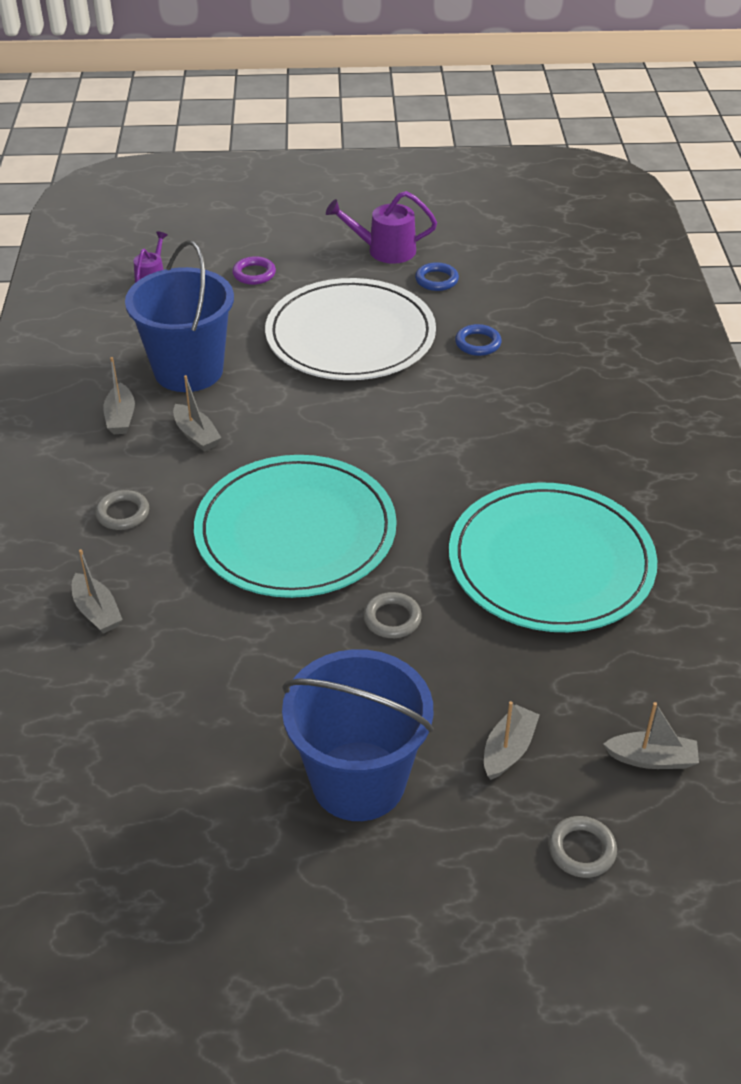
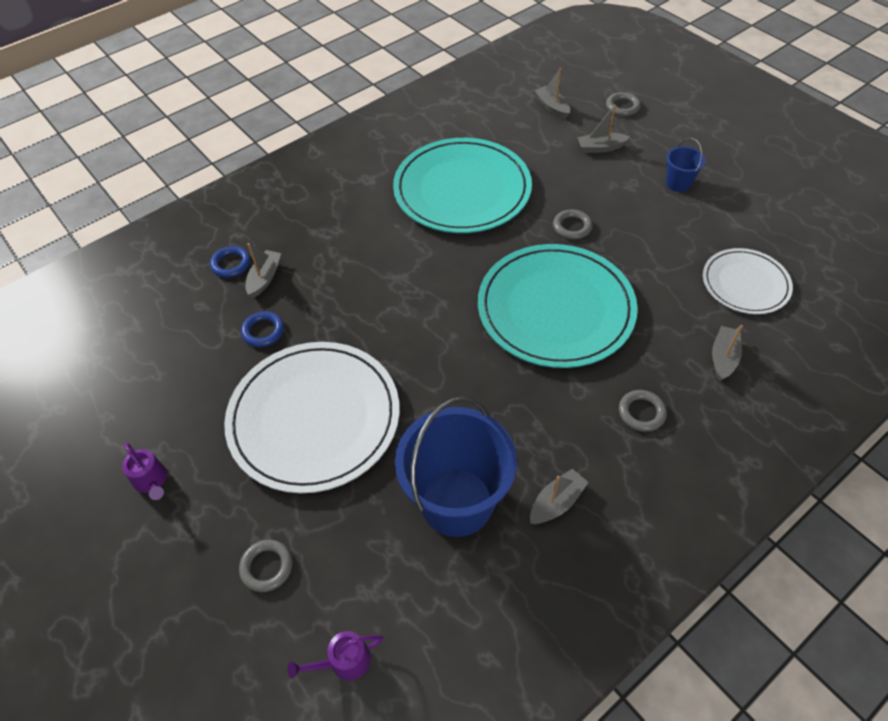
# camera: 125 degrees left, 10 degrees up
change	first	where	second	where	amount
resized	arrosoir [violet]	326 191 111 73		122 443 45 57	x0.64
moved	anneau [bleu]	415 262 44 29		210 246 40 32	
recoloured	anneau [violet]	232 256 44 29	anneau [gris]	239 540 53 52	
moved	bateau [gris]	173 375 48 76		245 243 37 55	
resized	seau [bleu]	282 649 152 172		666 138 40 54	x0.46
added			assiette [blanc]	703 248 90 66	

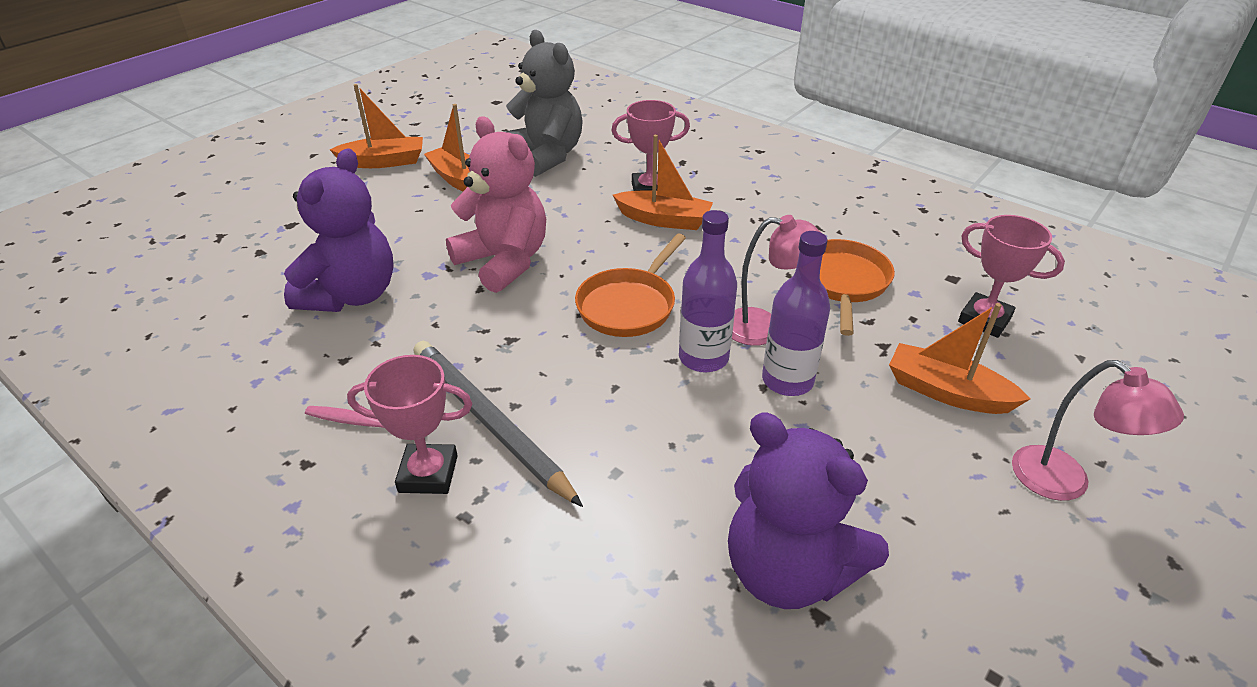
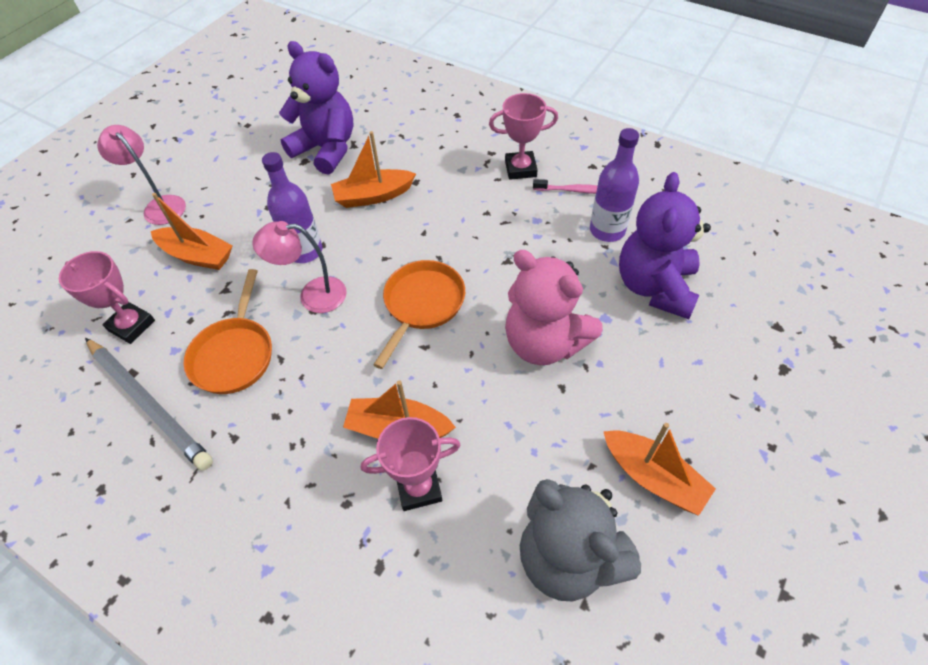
# camera: 175 degrees right, 15 degrees up
change	first	where	second	where	amount
moved	crayon [gris]	414 341 169 166		85 338 128 133	
moved	bateau [orange]	329 84 94 84		331 131 85 77	
moved	bouteille [violet]	679 210 58 163		590 128 49 114	

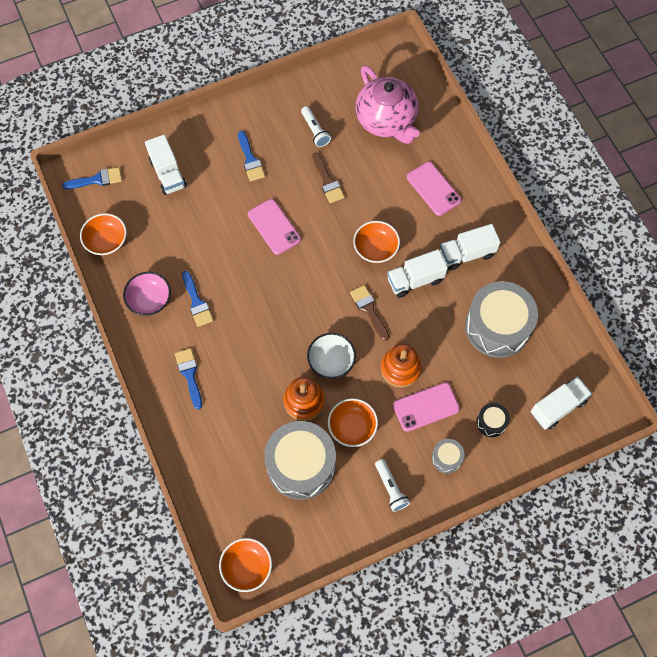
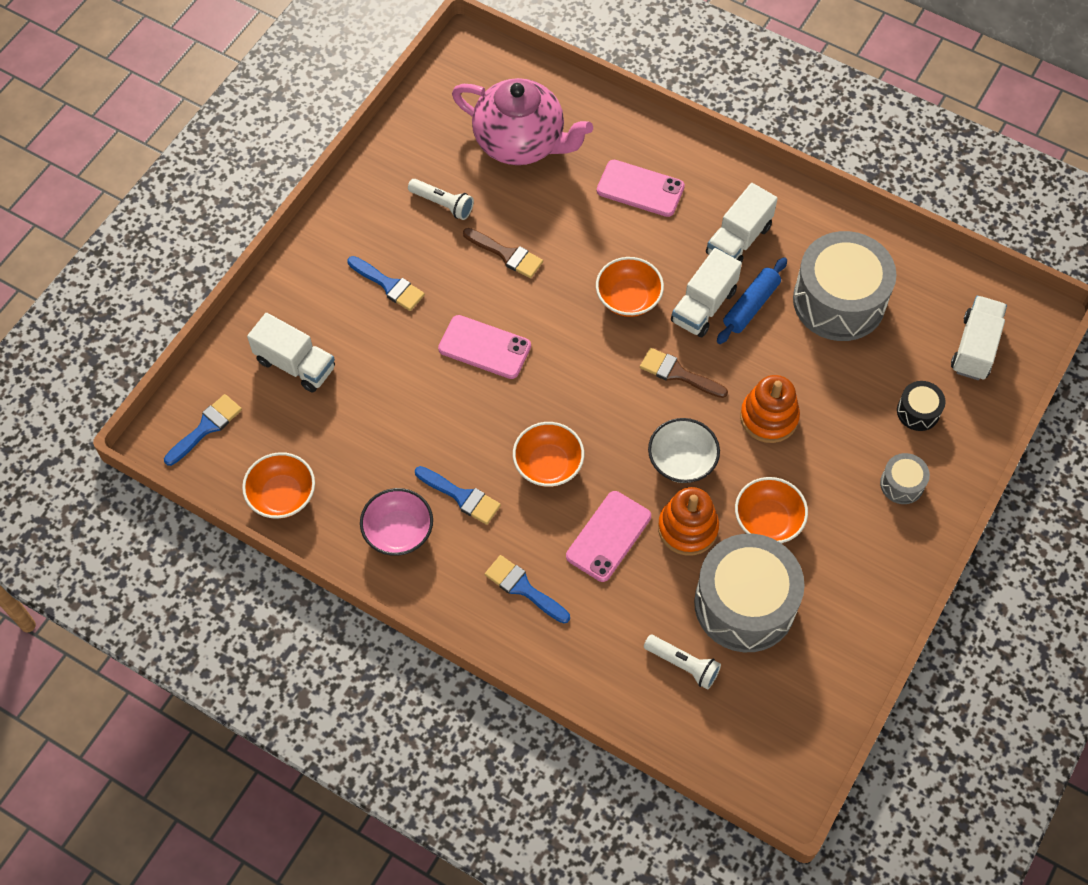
# camera: 35 degrees left, 5 degrees down
change	first	where	second	where	amount
moved	bol [orange]	219 538 53 54		513 422 71 65	
moved	téléphone [rose]	393 383 67 49		566 491 85 91	
moved	lampe de poche [blanc]	375 459 35 53		644 635 77 54	
added			rouleau à pâtisserie [bleu]	717 257 70 87	

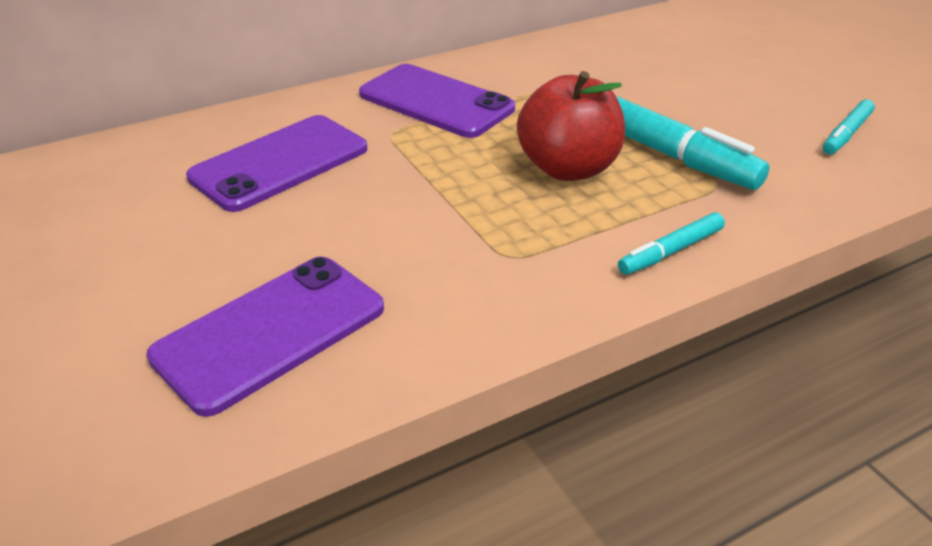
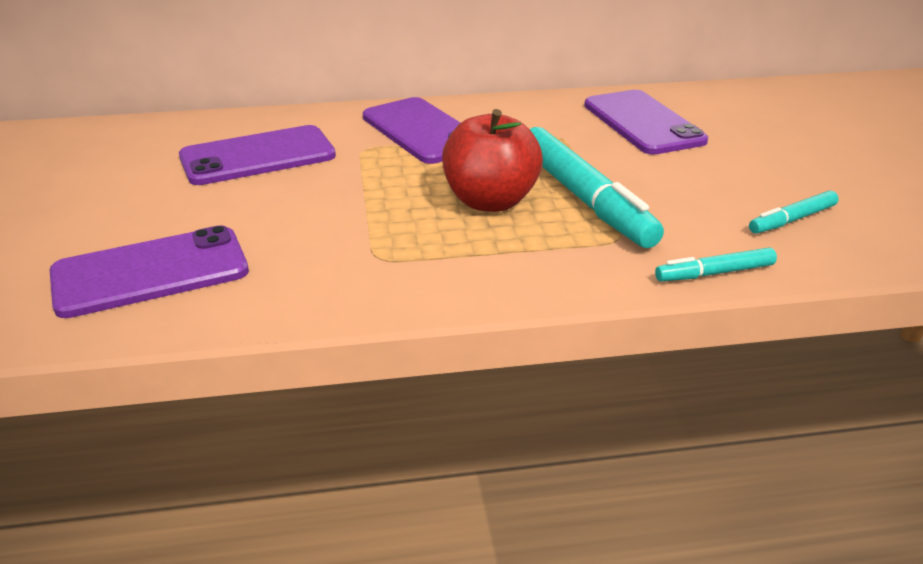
# camera: 20 degrees right, 5 degrees down
change	first	where	second	where	amount
added			téléphone [violet]	584 90 124 65	
moved	feutre [turquoise]	618 212 107 63		655 248 122 33	

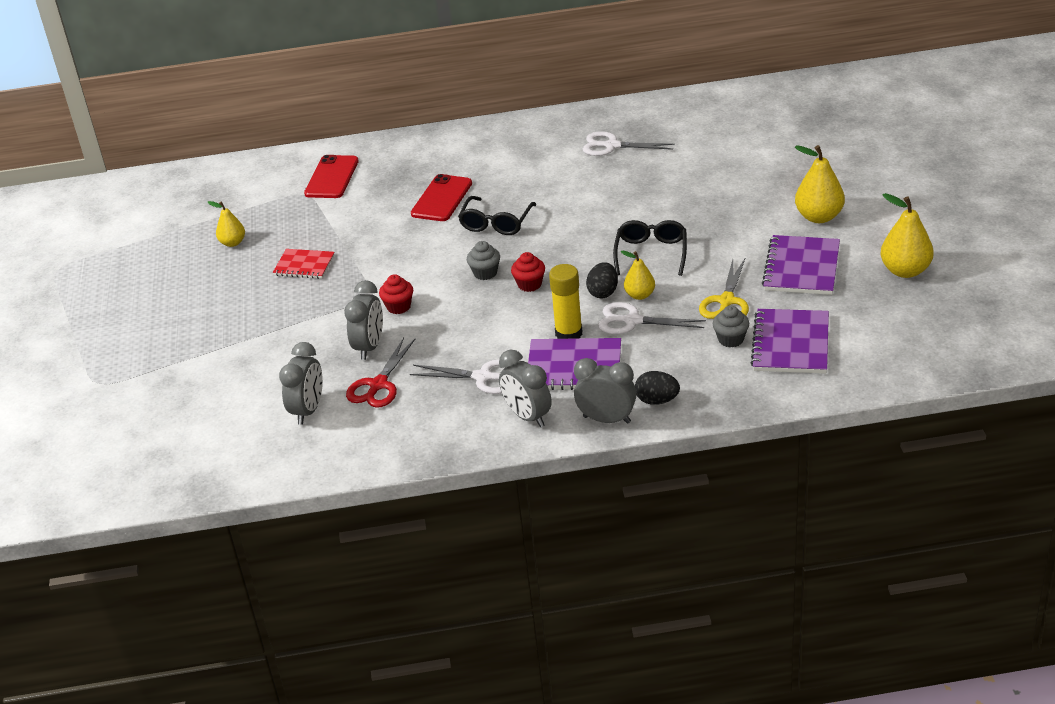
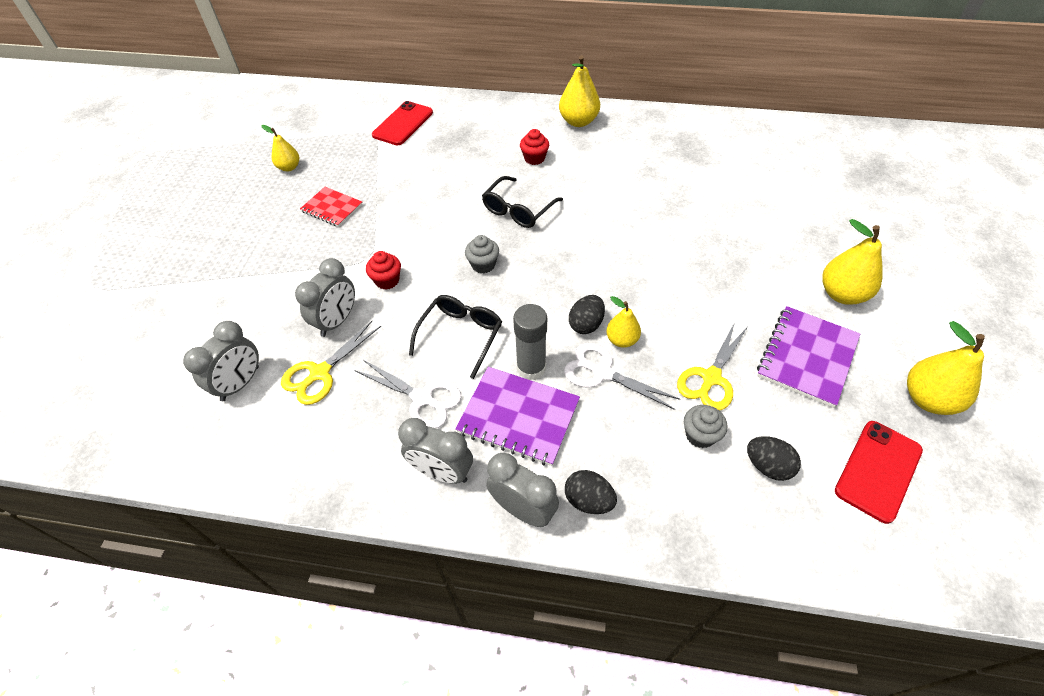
# camera: 15 degrees right, 15 degrees up
change	first	where	second	where	amount
recoloured	ciseaux [rouge]	346 338 69 70	ciseaux [jaune]	281 321 100 84	
turned	réveil [gris]	499 349 53 78		398 418 75 66	45 degrees counterclockwise
moved	lunettes [noir]	613 220 74 56		409 295 93 84	
recoloured	bâton de colle [jaune]	549 264 33 75	bâton de colle [gris]	513 304 34 76	
moved	muffin [rouge]	511 252 34 40		520 129 29 36	
added			poire [jaune]	559 55 41 72	
replaced	carnet [violet]	750 309 79 65	œuf [noir]	747 436 54 45	
moved	téléphone [rouge]	411 174 61 47		835 421 88 103	
removed	ciseaux [blanc]	583 131 92 25			

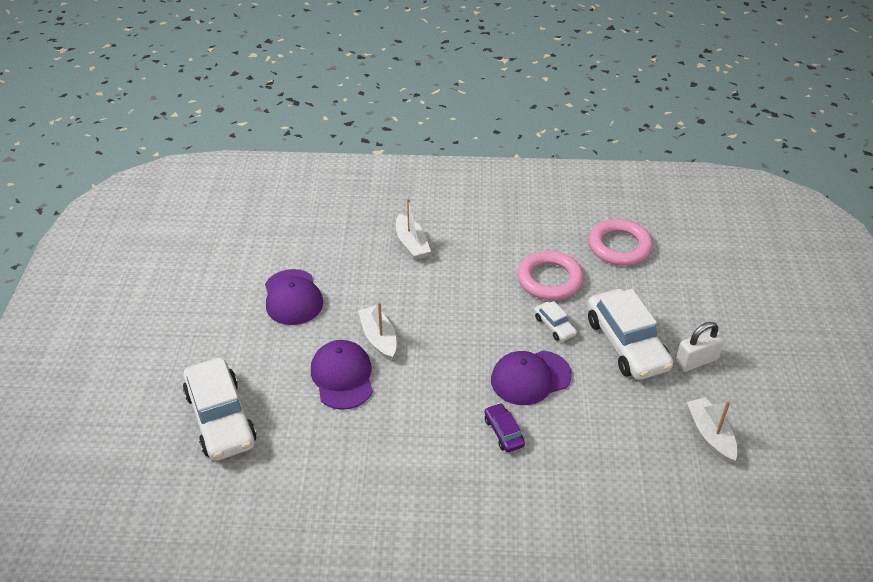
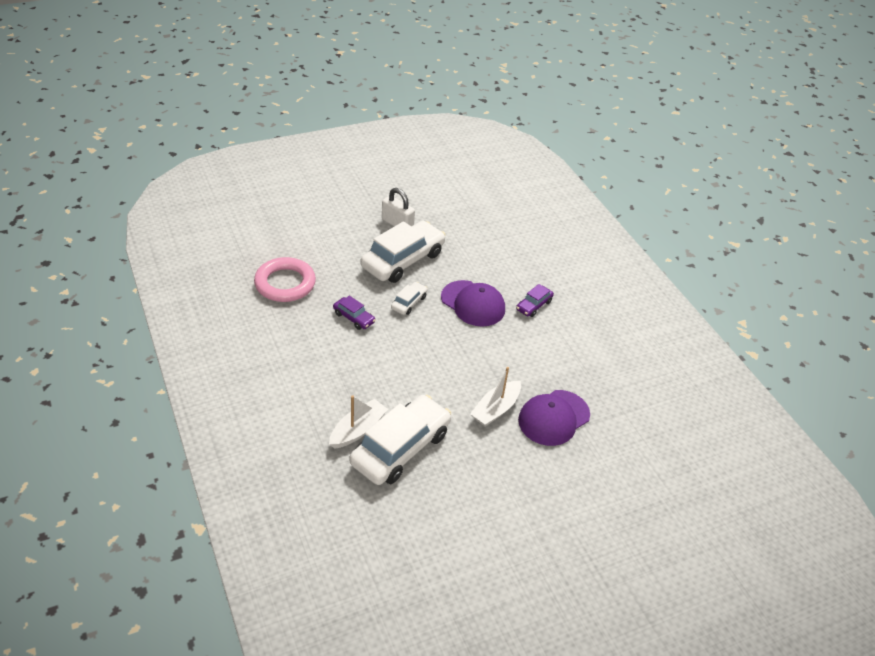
# camera: 120 degrees left, 0 degrees up
change	first	where	second	where	amount
replaced	anneau [rose]	517 250 67 50	voiture [violet]	333 296 43 34	
moved	voiture [blanc]	183 358 74 103		350 395 101 90	
removed	casquette [violet]	265 269 58 56			
removed	bateau [blanc]	687 397 51 66			

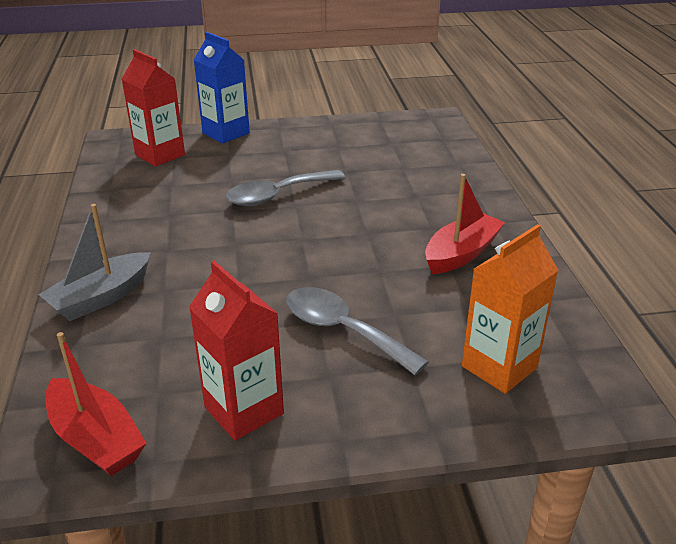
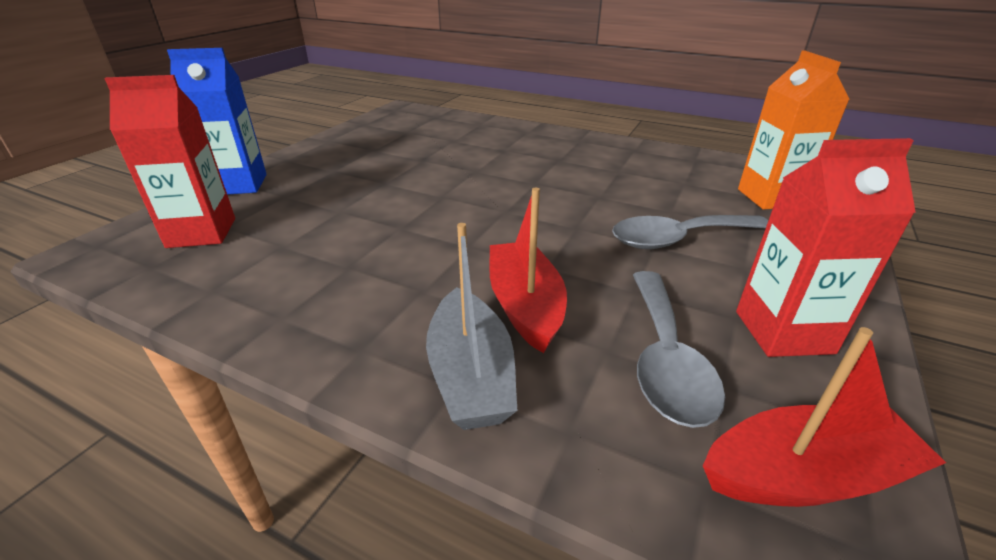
# camera: 55 degrees left, 0 degrees up
change	first	where	second	where	amount
moved	bateau [rouge]	425 174 80 100		489 188 78 165	
moved	cuillère [gris]	226 170 119 36		633 271 92 157	

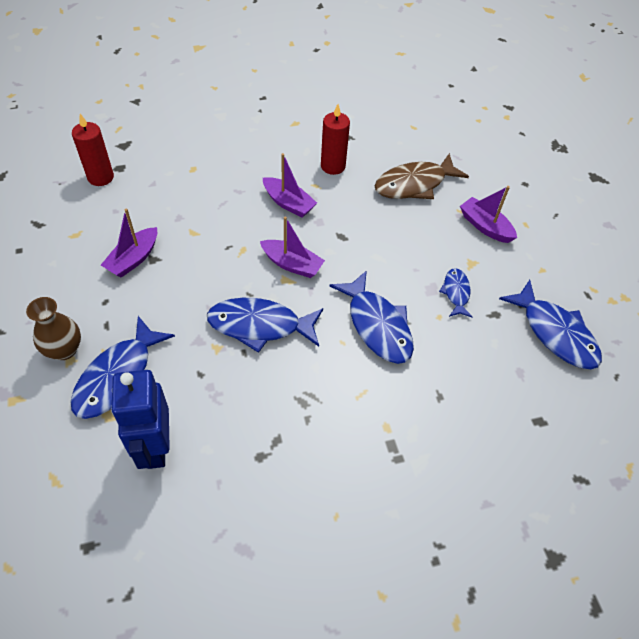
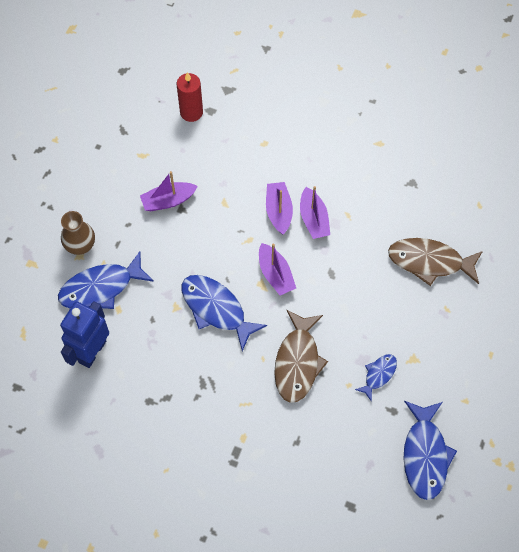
# camera: 40 degrees right, 10 degrees up
change	first	where	second	where	amount
moved	bateau [violet]	460 186 57 57		266 182 27 53	
recoloured	poisson [bleu]	330 270 84 94	poisson [marron]	274 309 54 94	
removed	bougie [rouge]	321 104 29 71			

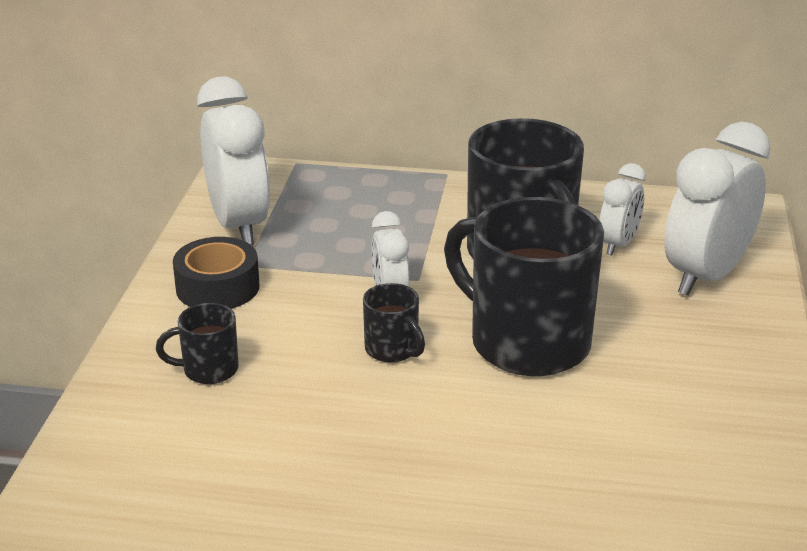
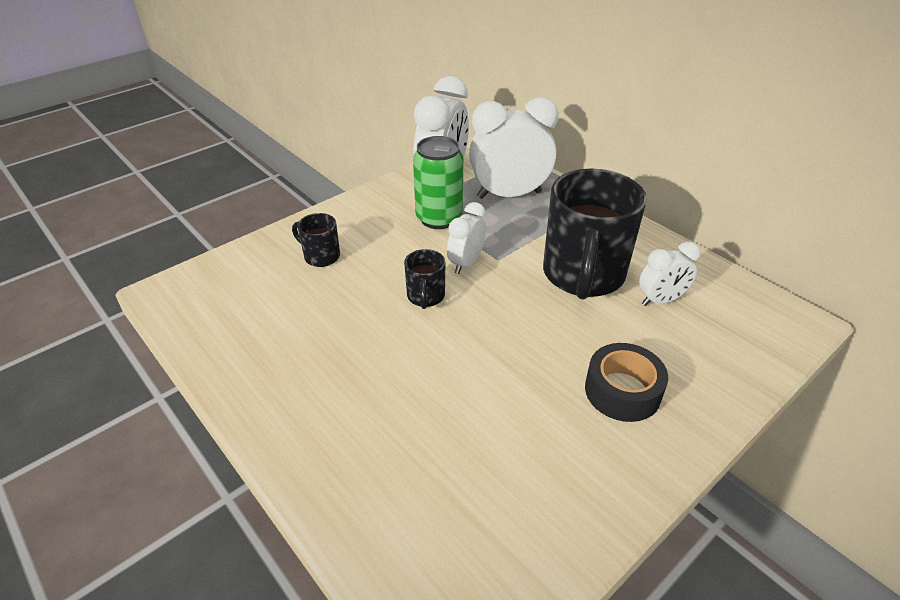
# camera: 40 degrees right, 10 degrees up
change	first	where	second	where	amount
added			canette [vert]	413 136 51 93	
moved	réveil [blanc]	664 122 106 174		469 97 90 102	
moved	ruban adhésif [noir]	173 237 87 72		585 343 83 79	
removed	tasse [noir]	444 197 160 179			

